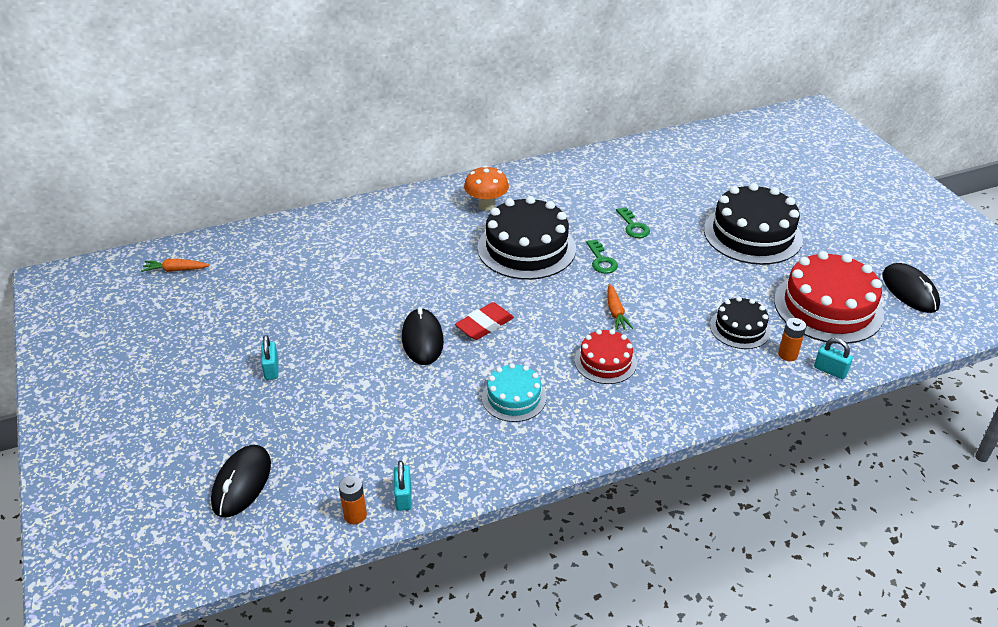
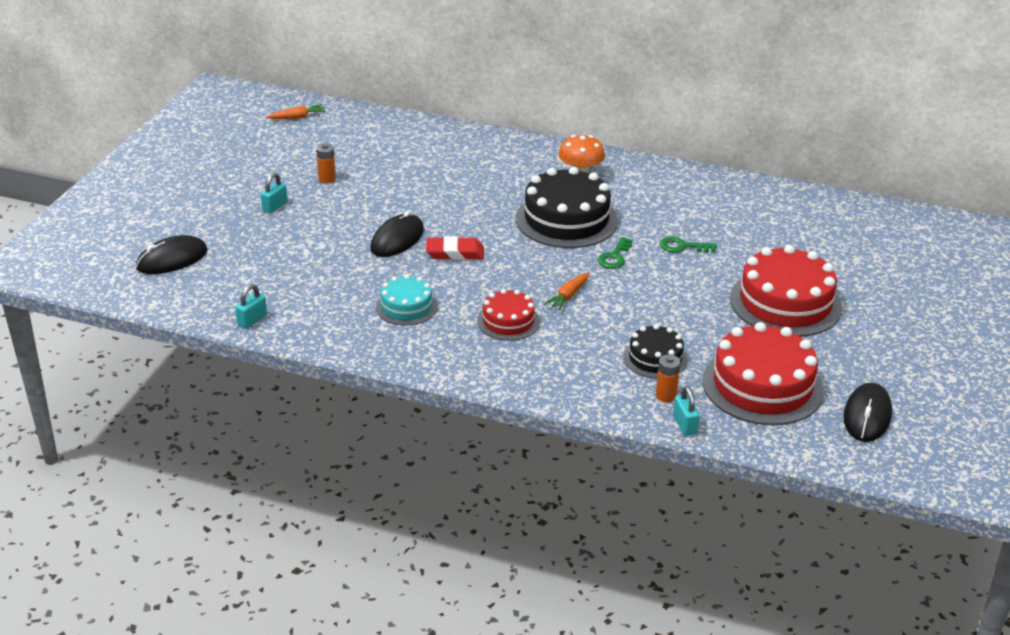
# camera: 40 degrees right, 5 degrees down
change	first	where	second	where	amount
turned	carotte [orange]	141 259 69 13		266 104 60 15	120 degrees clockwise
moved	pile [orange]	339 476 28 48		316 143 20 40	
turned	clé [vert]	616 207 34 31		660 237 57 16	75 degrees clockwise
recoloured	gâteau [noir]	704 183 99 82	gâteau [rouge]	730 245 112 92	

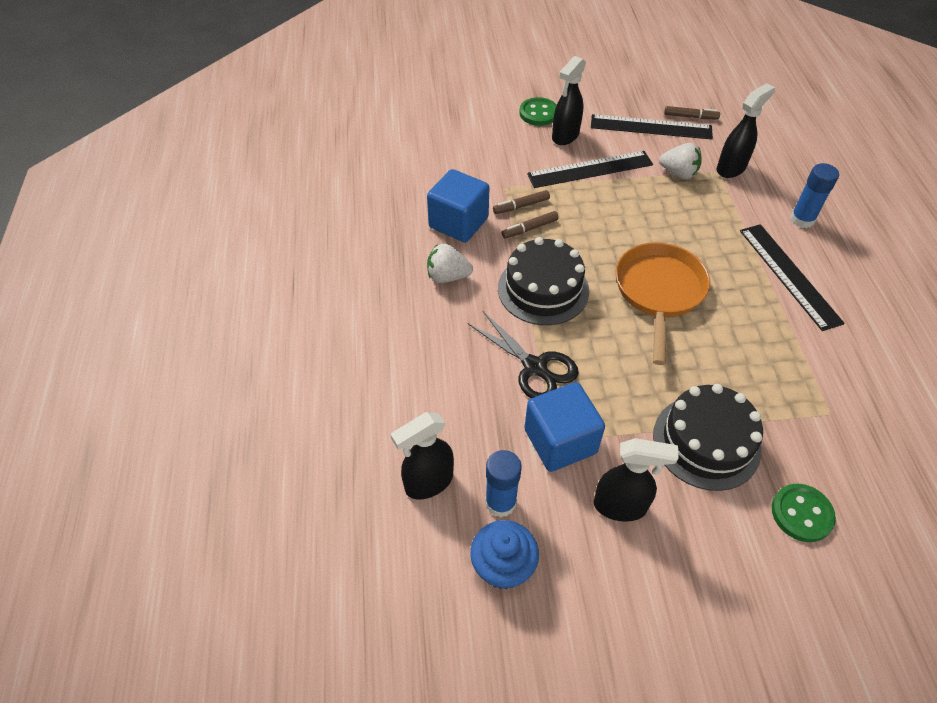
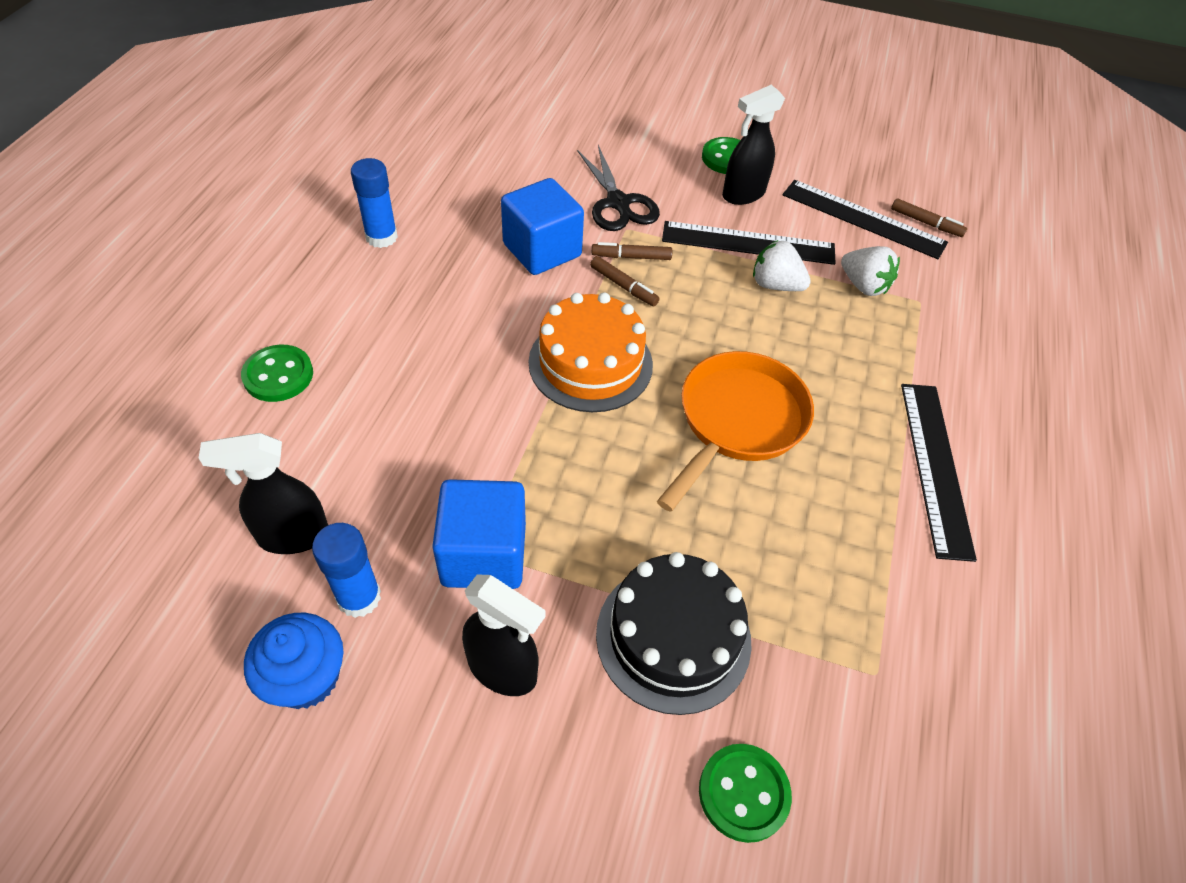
# camera: 20 degrees right, 0 degrees up
change	first	where	second	where	amount
added			bouton [vert]	241 345 72 57	
moved	bâton de colle [bleu]	790 163 49 65		351 158 47 90	
recoloured	gâteau [noir]	498 237 91 88	gâteau [orange]	528 292 125 120	
moved	ciseaux [noir]	468 311 111 87		577 145 83 86	
turned	feutre [marron]	502 211 57 28		590 256 70 50	135 degrees counterclockwise
moved	fraise [blanc]	427 244 46 39		753 240 58 51	
removed	vaporisateur [noir]	717 83 58 95			

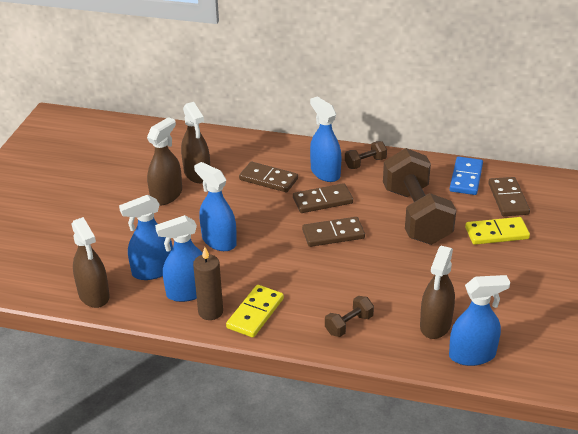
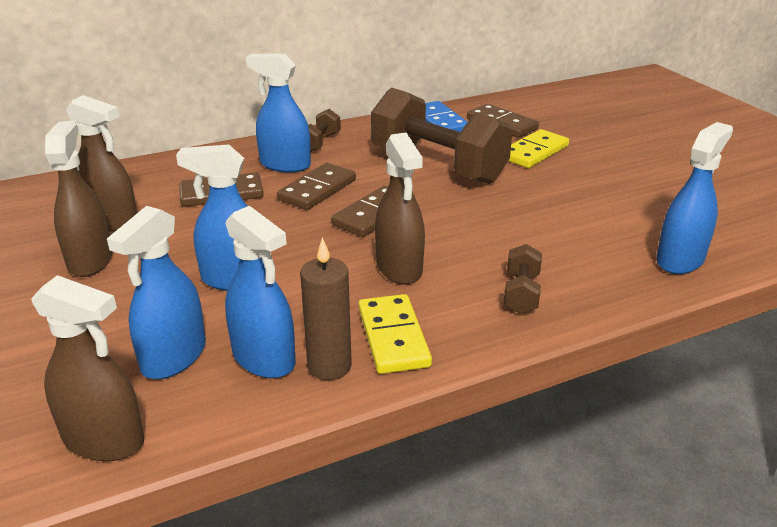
# camera: 40 degrees left, 5 degrees down
change	first	where	second	where	amount
turned	vaporisateur [bleu]	155 215 47 87		225 206 71 172	75 degrees counterclockwise
moved	vaporisateur [marron]	420 246 35 93		375 132 50 153	

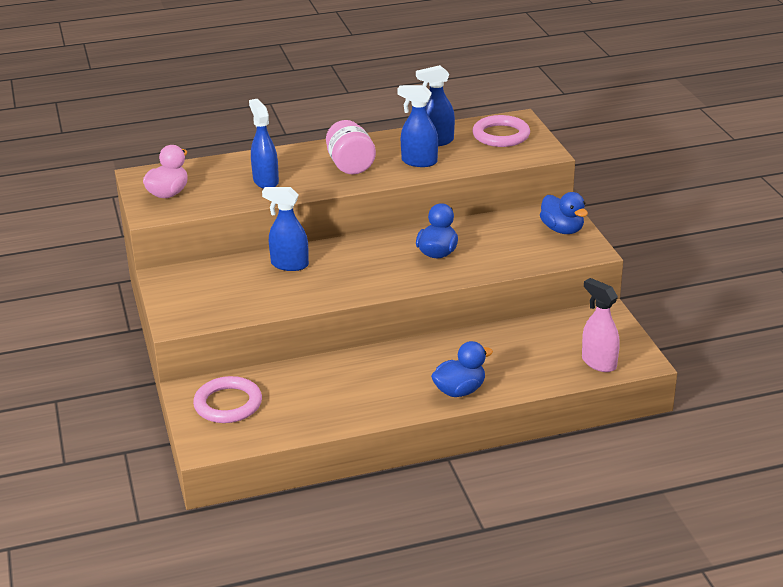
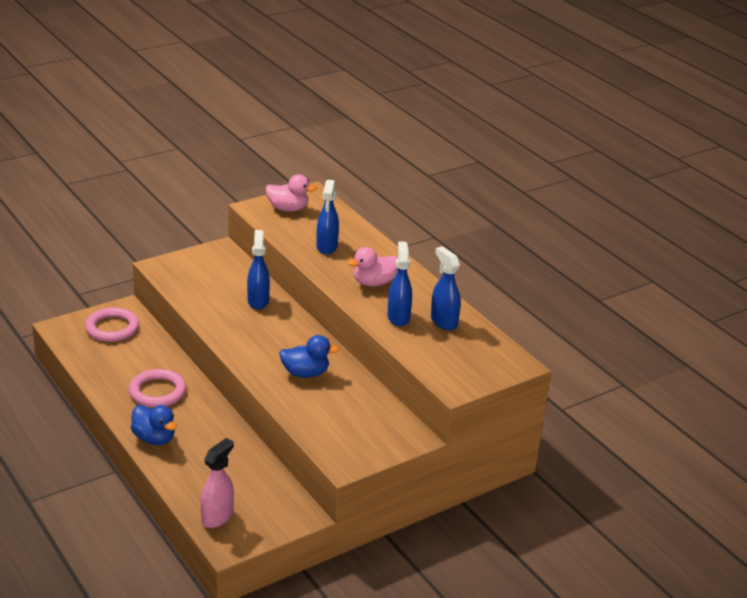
# camera: 70 degrees right, 0 degrees up
change	first	where	second	where	amount
moved	anneau [rose]	472 115 58 32		129 369 57 38	
turned	vaporisateur [bleu]	249 99 30 90		316 180 23 74	135 degrees clockwise
replaced	bocal [rose]	326 120 50 54	canard [rose]	347 247 51 39	
removed	canard [bleu]	540 192 48 42			

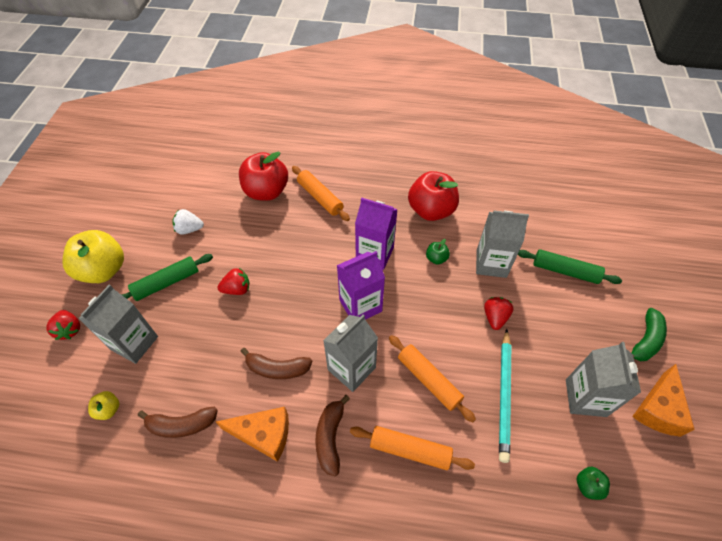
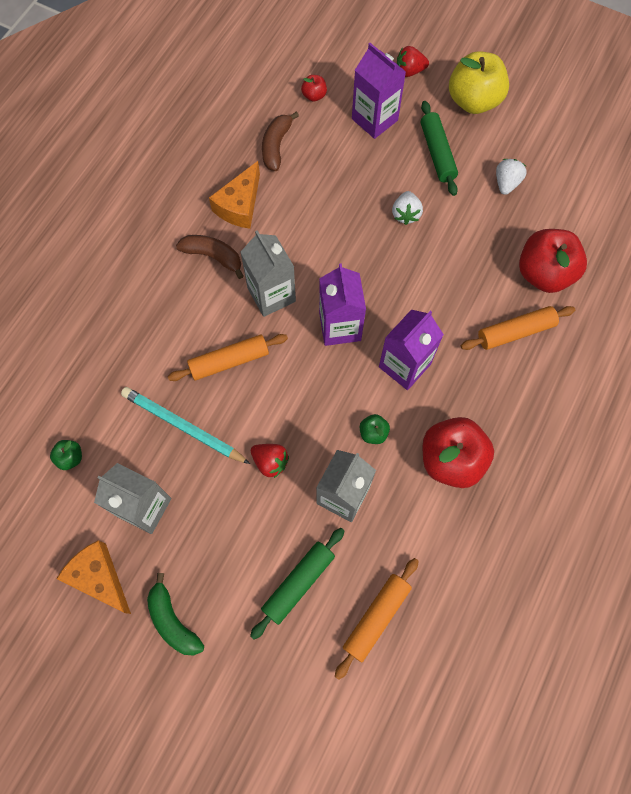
# camera: 110 degrees right, 15 degrees up
change	first	where	second	where	amount
recoloured	pomme [jaune]	88 391 31 29	pomme [rouge]	301 75 26 27	
moved	rouleau à pâtisserie [orange]	350 426 125 44		335 558 84 122	
recoloured	brique de lait [gris]	78 285 80 79	brique de lait [violet]	352 43 54 96	
recoloured	fraise [rouge]	217 268 33 27	fraise [blanc]	392 191 31 34	
removed	banane [marron]	240 348 72 31			

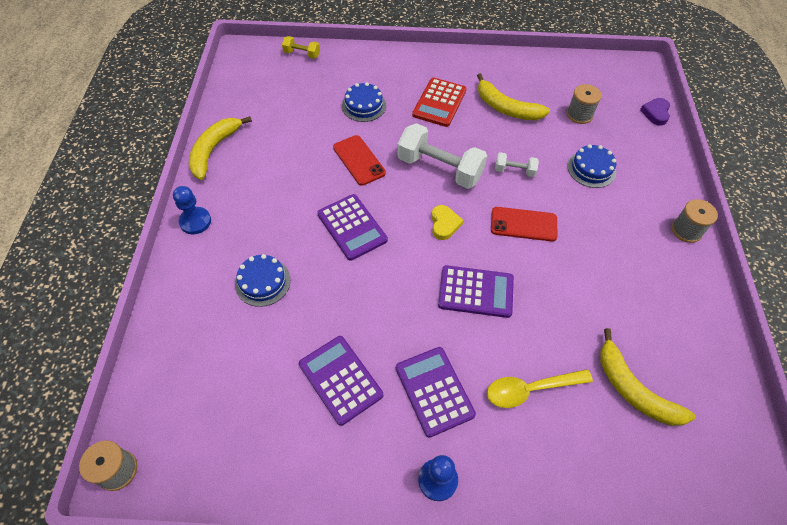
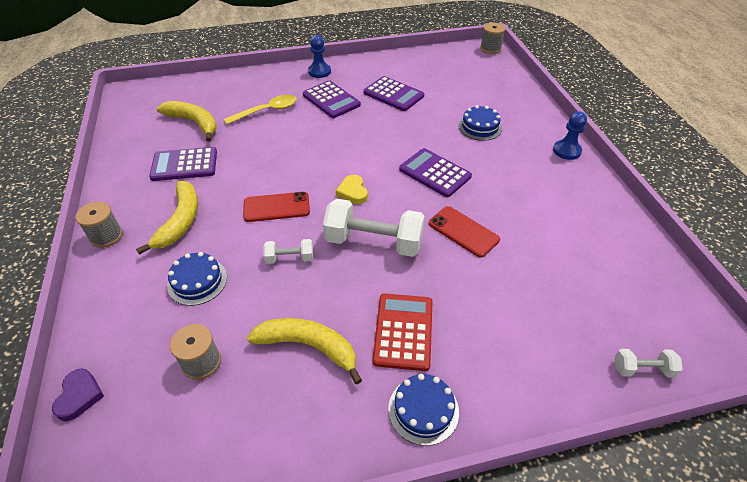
# camera: 165 degrees right, 10 degrees down
change	first	where	second	where	amount
moved	banane [jaune]	189 116 63 64		136 181 62 74	
moved	calculatrice [violet]	438 265 76 53		149 147 68 34	
moved	gâteau [bleu]	342 82 44 40		388 374 71 72	
recoloured	haltère [jaune]	282 36 38 23	haltère [blanc]	615 349 68 29	

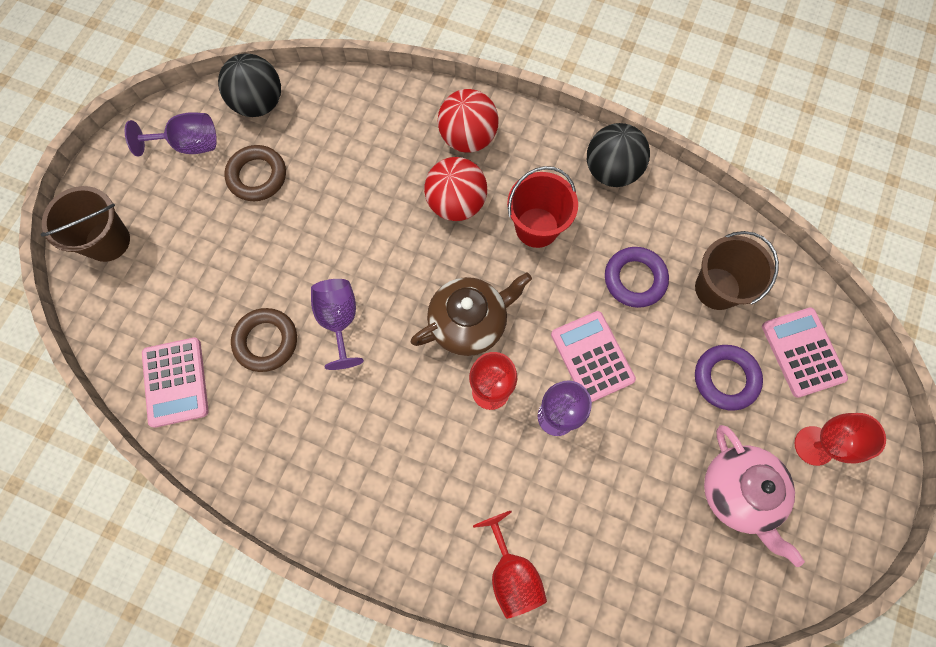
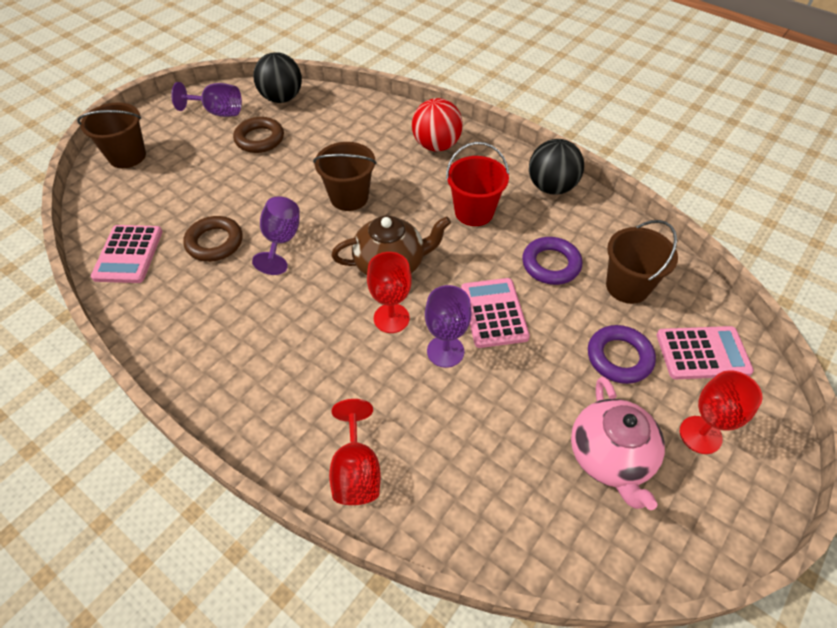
# camera: 15 degrees right, 20 degrees down
change	first	where	second	where	amount
added			seau [marron]	313 142 64 69	
turned	calculatrice [rose]	762 307 86 91		656 326 98 53	90 degrees clockwise
removed	balle [rouge]	424 157 63 64			

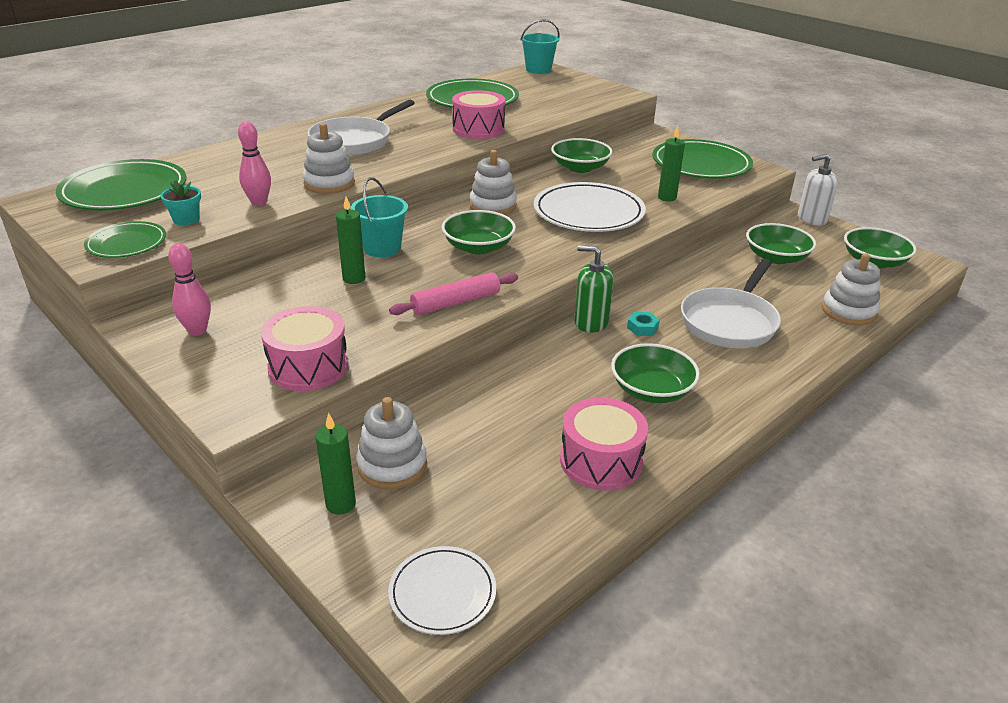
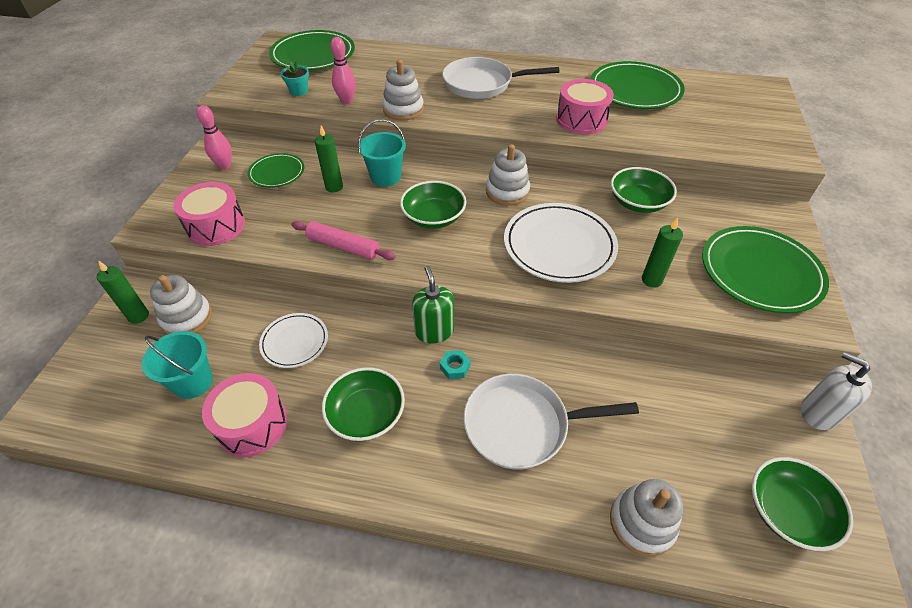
# camera: 55 degrees right, 15 degrees up
change	first	where	second	where	amount
moved	seau [turquoise]	521 19 39 55		142 331 71 68	
moved	assiette [vert]	84 221 82 37		248 153 56 35	
moved	assiette [blanc]	388 546 108 89		259 313 69 55	
removed	bol [vert]	746 223 70 41			

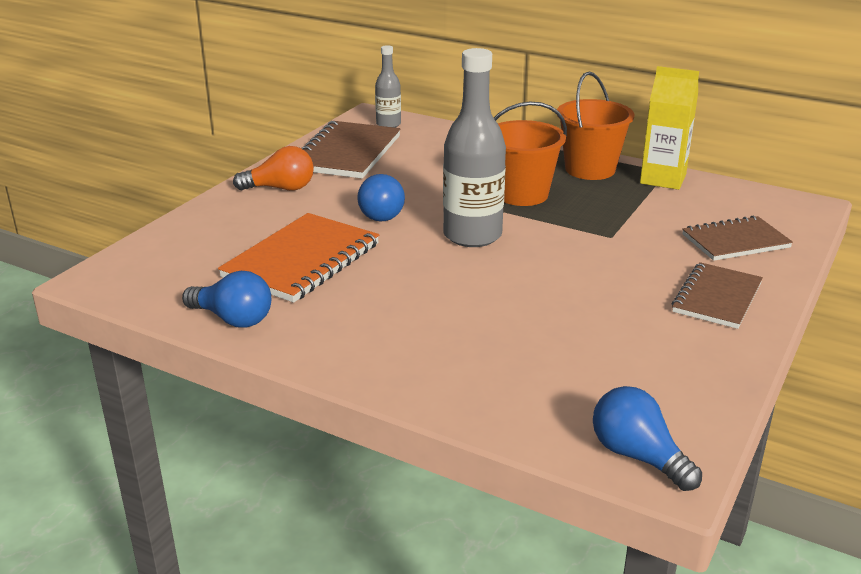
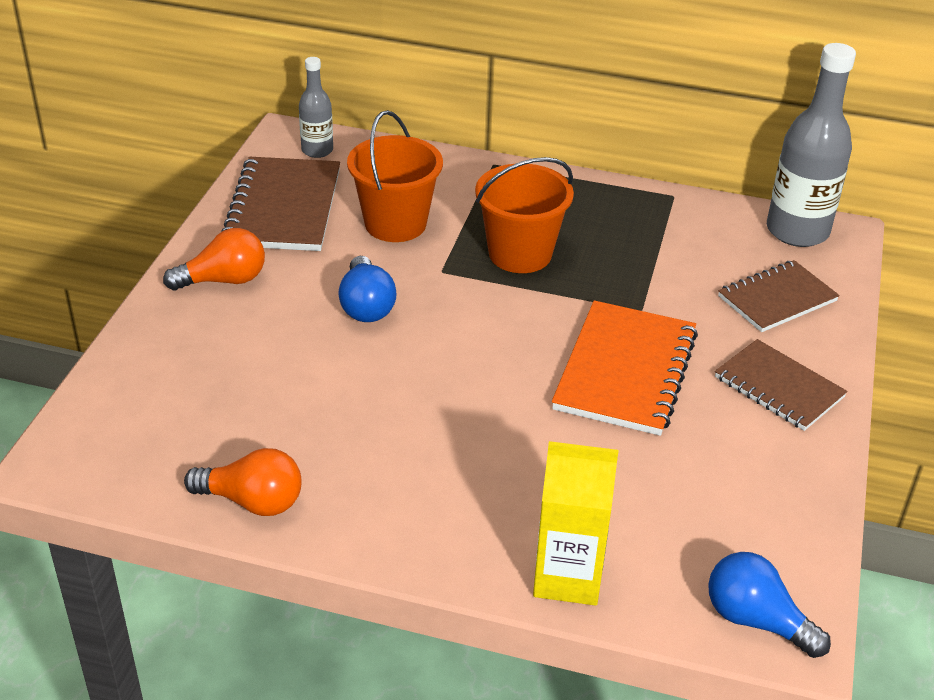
# camera: 15 degrees left, 10 degrees up
change	first	where	second	where	amount
recoloured	ampoule [bleu]	182 271 89 57	ampoule [orange]	184 448 118 68	
moved	seau [orange]	557 72 77 108		347 110 96 132	
moved	brique de lait [jaune]	640 66 59 124		533 441 86 164	
moved	carnet [orange]	218 213 161 90		552 300 146 136	
turned	carnet [marron]	672 262 91 67		715 339 132 92	60 degrees counterclockwise
moved	bouteille [gris]	443 48 63 199		767 43 89 204	

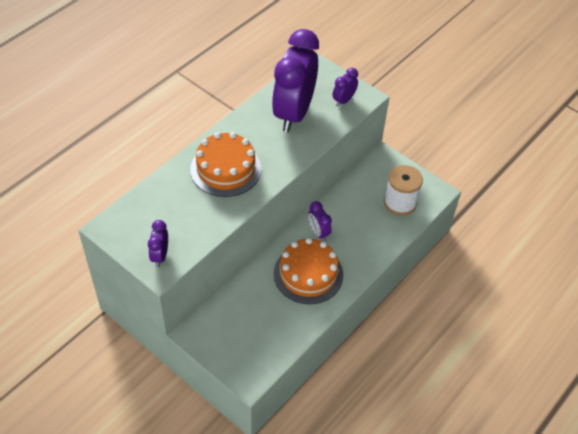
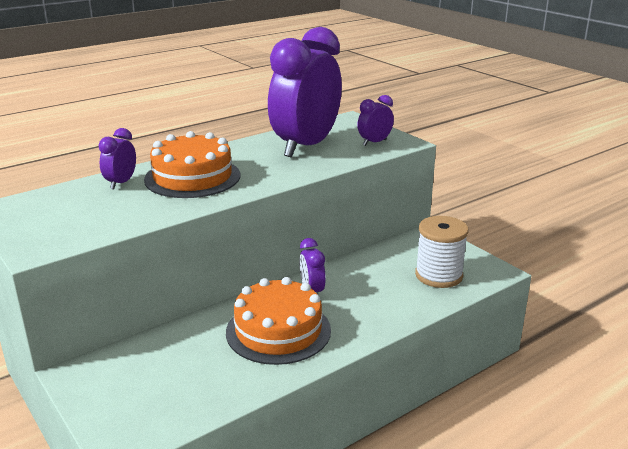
# camera: 15 degrees right, 25 degrees down
change	first	where	second	where	amount
moved	réveil [violet]	148 220 20 47		98 128 38 61	

